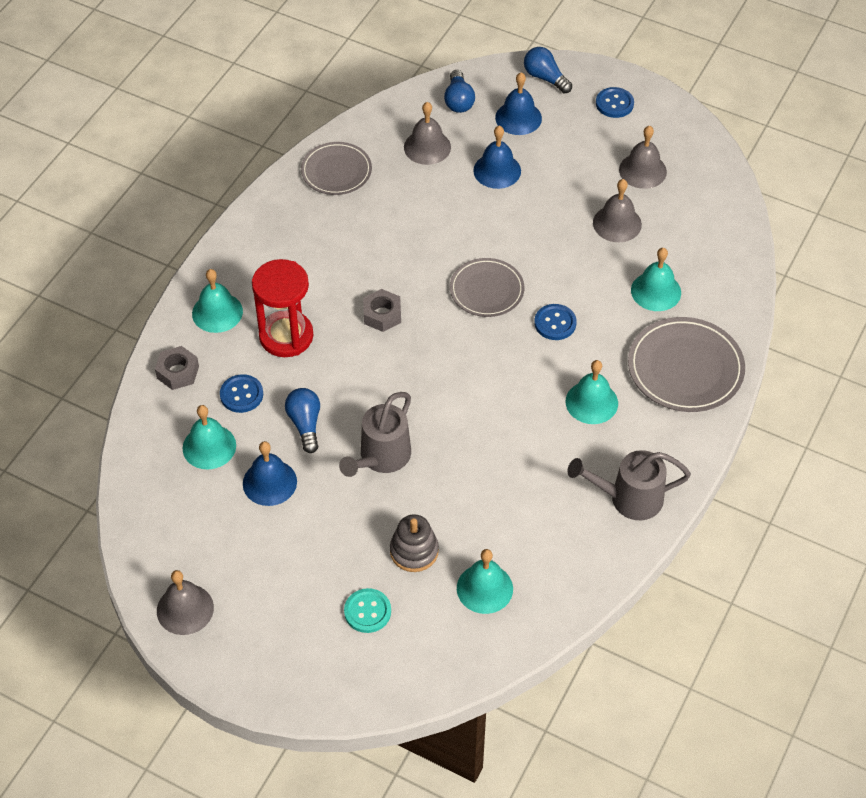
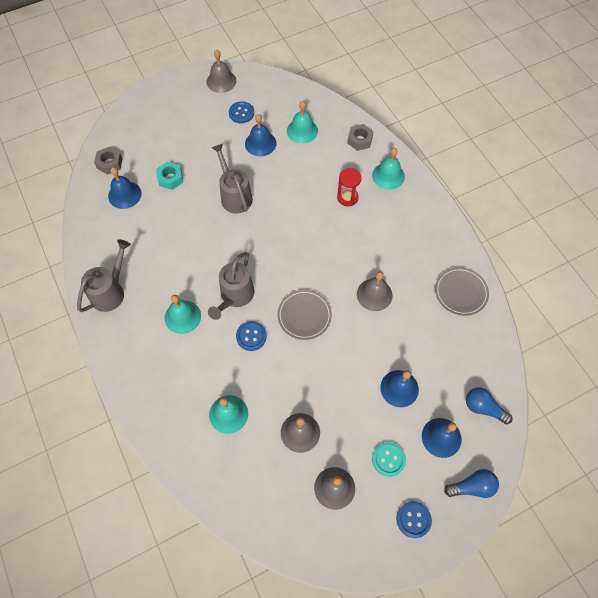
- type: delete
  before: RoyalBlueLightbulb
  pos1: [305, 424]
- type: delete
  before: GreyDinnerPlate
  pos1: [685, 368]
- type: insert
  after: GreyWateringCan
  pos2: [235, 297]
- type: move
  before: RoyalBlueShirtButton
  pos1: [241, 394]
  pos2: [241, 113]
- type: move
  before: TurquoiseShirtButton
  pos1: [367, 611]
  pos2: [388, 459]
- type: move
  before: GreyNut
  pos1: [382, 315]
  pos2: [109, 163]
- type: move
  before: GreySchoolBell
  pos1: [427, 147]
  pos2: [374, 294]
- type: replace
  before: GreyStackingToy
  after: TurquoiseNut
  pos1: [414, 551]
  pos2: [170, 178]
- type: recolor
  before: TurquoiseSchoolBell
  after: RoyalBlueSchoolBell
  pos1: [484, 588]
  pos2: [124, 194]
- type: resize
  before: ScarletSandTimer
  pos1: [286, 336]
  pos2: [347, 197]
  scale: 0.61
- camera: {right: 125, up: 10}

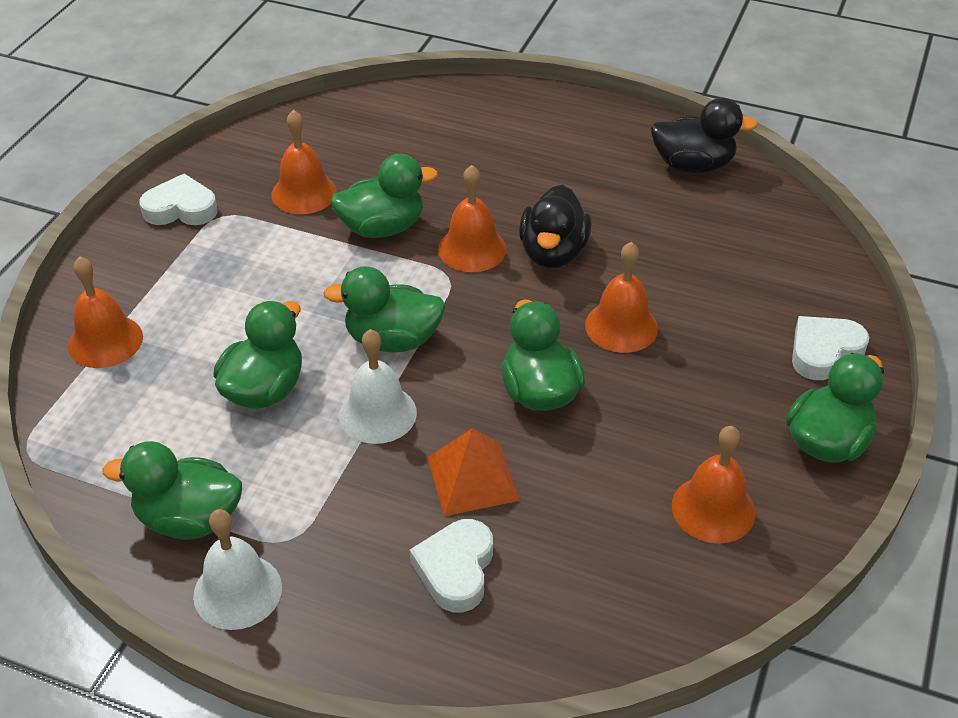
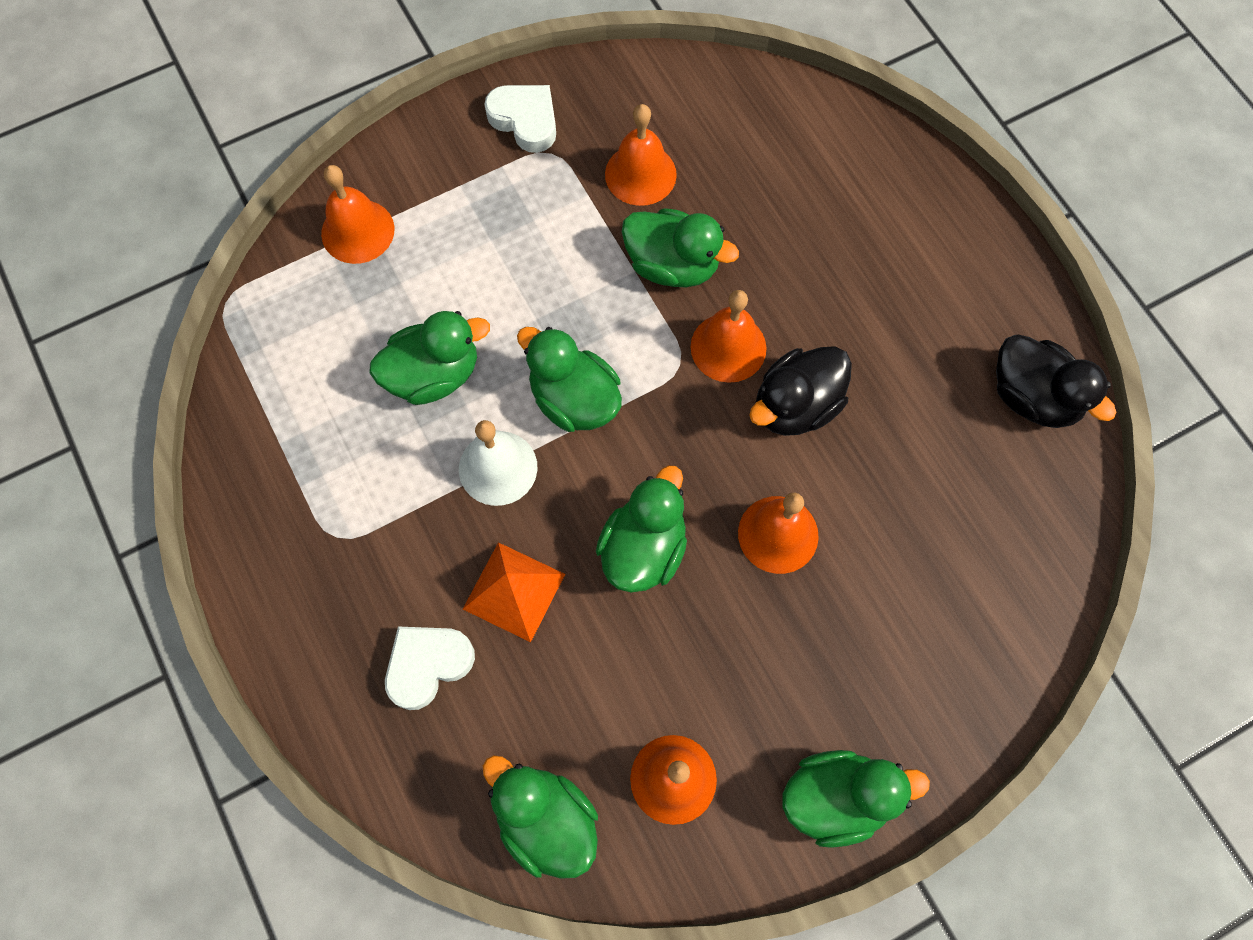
- type: delete
  before: PureWhiteSchoolBell
  pos1: [237, 591]
- type: delete
  before: PureWhiteHeartShape
  pos1: [824, 352]
- type: move
  before: EmeraldRubberDuck
  pos1: [189, 519]
  pos2: [546, 820]
- camera: {right: 40, up: 25}

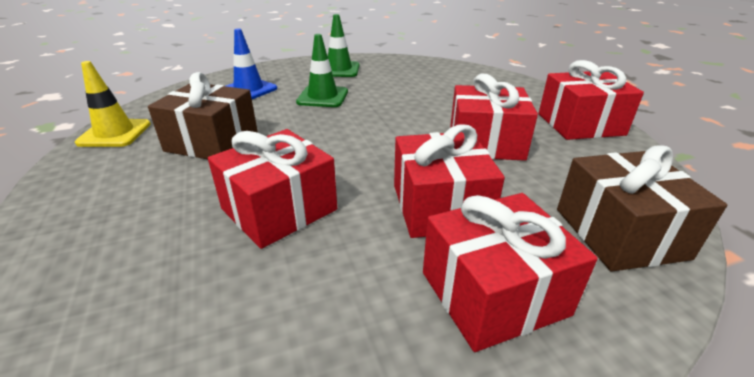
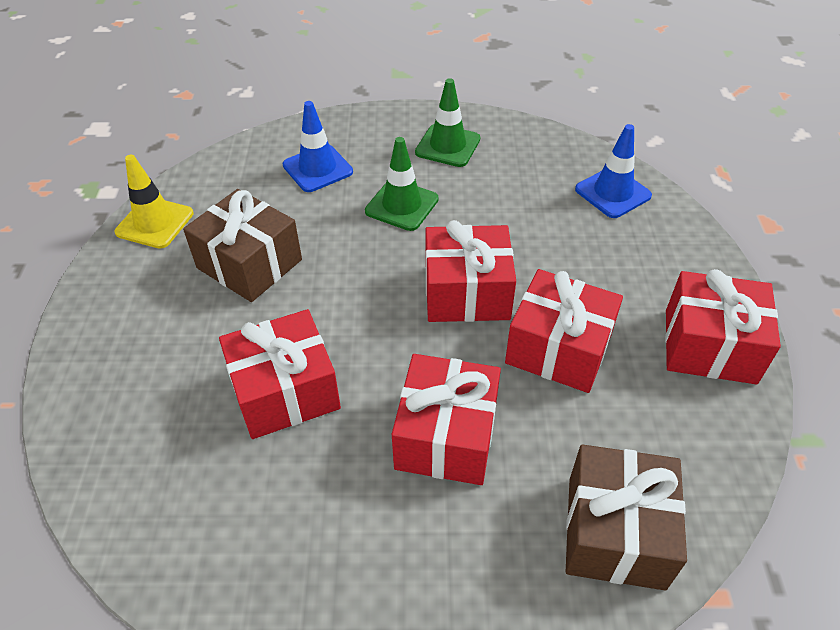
- type: insert
  after: RoyalBlueTrafficCone
  pos2: [612, 193]
- type: move
  before: ScarletGift
  pos1: [493, 293]
  pos2: [467, 293]
- camera: {right: 20, up: 15}

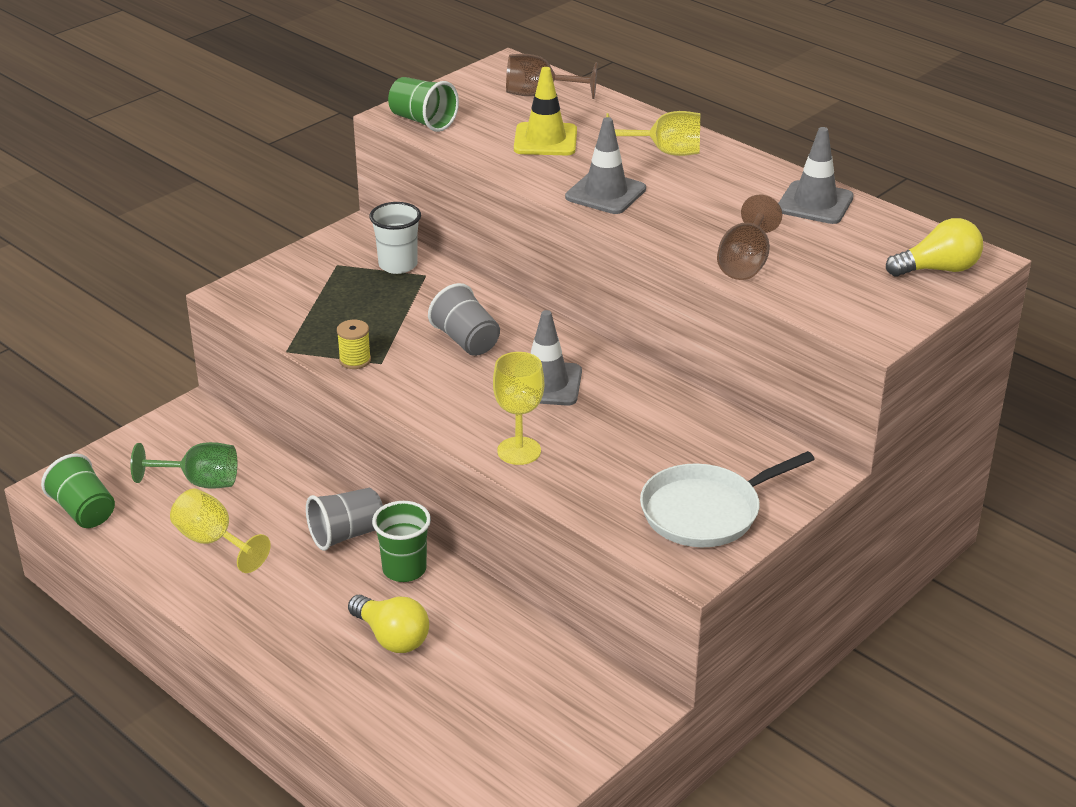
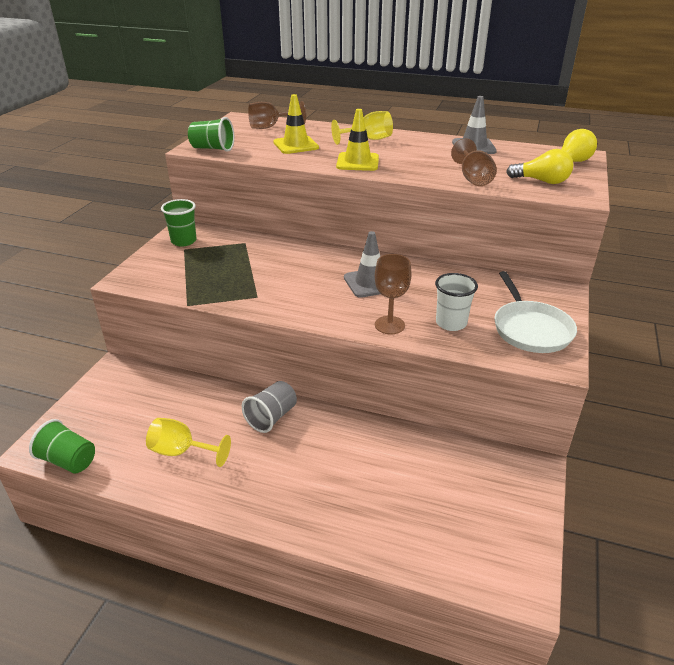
- type: delete
  before: EmeraldWineGlass
  pos1: [199, 482]
- type: delete
  before: BrightYellowBobbin
  pos1: [355, 360]
- type: delete
  before: GreyCup
  pos1: [466, 341]
- type: move
  before: BrightYellowLightbulb
  pos1: [392, 637]
  pos2: [542, 181]
- type: move
  before: PureWhiteCup
  pos1: [398, 265]
  pos2: [451, 323]
- type: move
  before: EmeraldCup
  pos1: [404, 569]
  pos2: [183, 241]
- type: recolor
  before: BrightYellowWineGlass
  after: DarkBrownWineGlass
  pos1: [519, 451]
  pos2: [389, 325]
- type: recolor
  before: GreyTrafficCone
  after: BrightYellowTrafficCone
  pos1: [605, 193]
  pos2: [357, 162]
- type: rotate
  before: PureWhitePan
  pos1: [705, 512]
  pos2: [530, 329]
  turn: -45
- camera: {right: -25, up: 0}

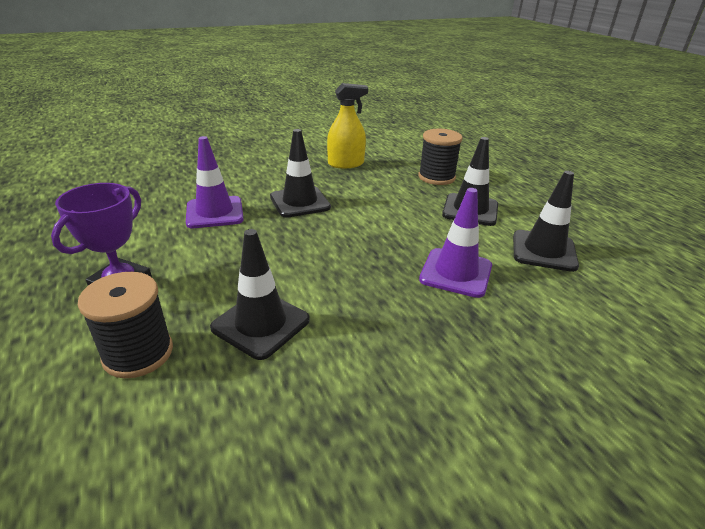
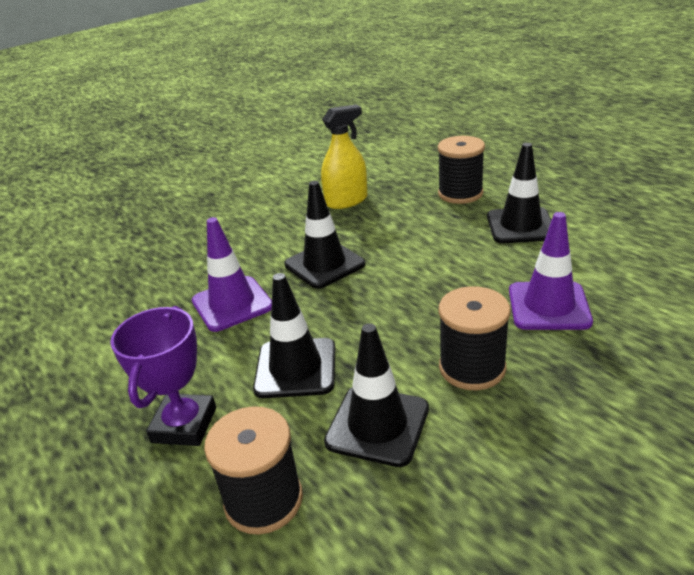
- type: insert
  after: JetBlackBobbin
  pos2: [472, 368]
- type: move
  before: JetBlackTrafficCone
  pos1: [544, 251]
  pos2: [296, 368]
- camera: {right: -10, up: 0}

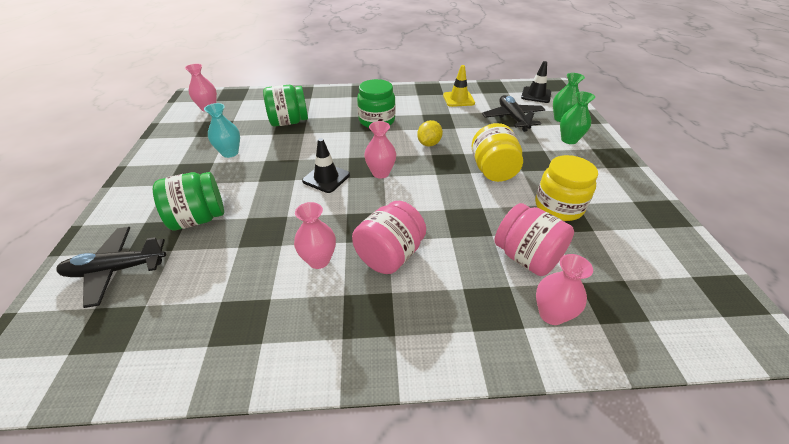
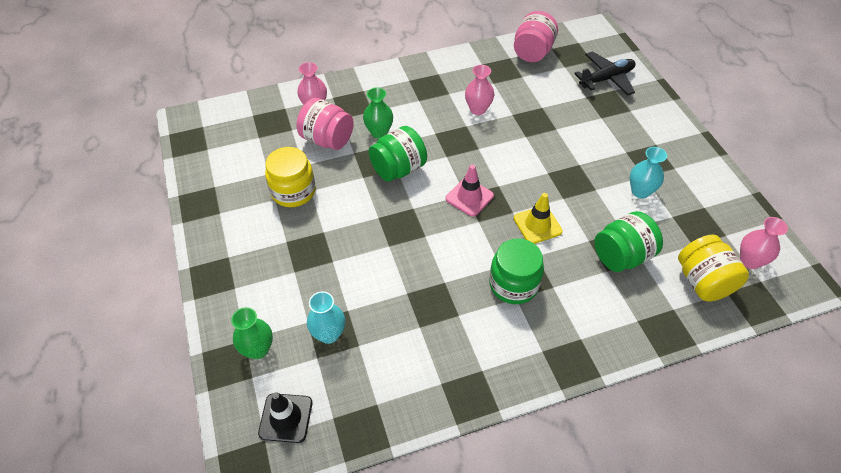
- type: delete
  before: JetBlackTrafficCone
  pos1: [326, 178]
- type: delete
  before: BrightYellowLemon
  pos1: [429, 144]
- type: move
  before: EmeraldJamJar
  pos1: [198, 219]
  pos2: [398, 169]
- type: move
  before: RosePinkJamJar
  pos1: [389, 255]
  pos2: [532, 52]
- type: move
  before: BrightYellowTrafficCone
  pos1: [458, 99]
  pos2: [537, 225]
- type: move
  before: BrightYellowJamJar
  pos1: [493, 170]
  pos2: [703, 282]
- type: move
  before: EmeraldTallVase
  pos1: [569, 140]
  pos2: [379, 132]
- type: replace
  before: RosePinkTallVase
  after: RosePinkTrafficCone
  pos1: [380, 173]
  pos2: [469, 197]
- type: replace
  before: JetBlackPlane
  after: TurquoiseTallVase
  pos1: [512, 118]
  pos2: [329, 334]
- camera: {right: 165, up: 10}

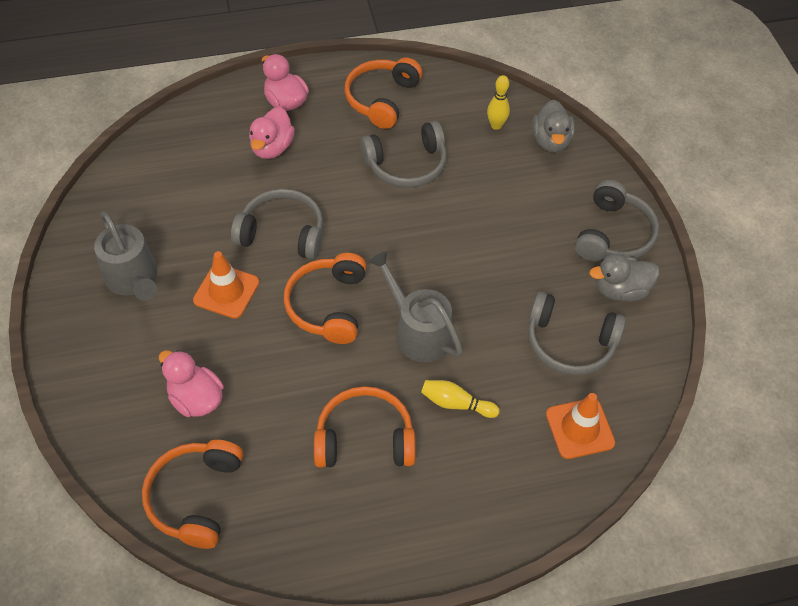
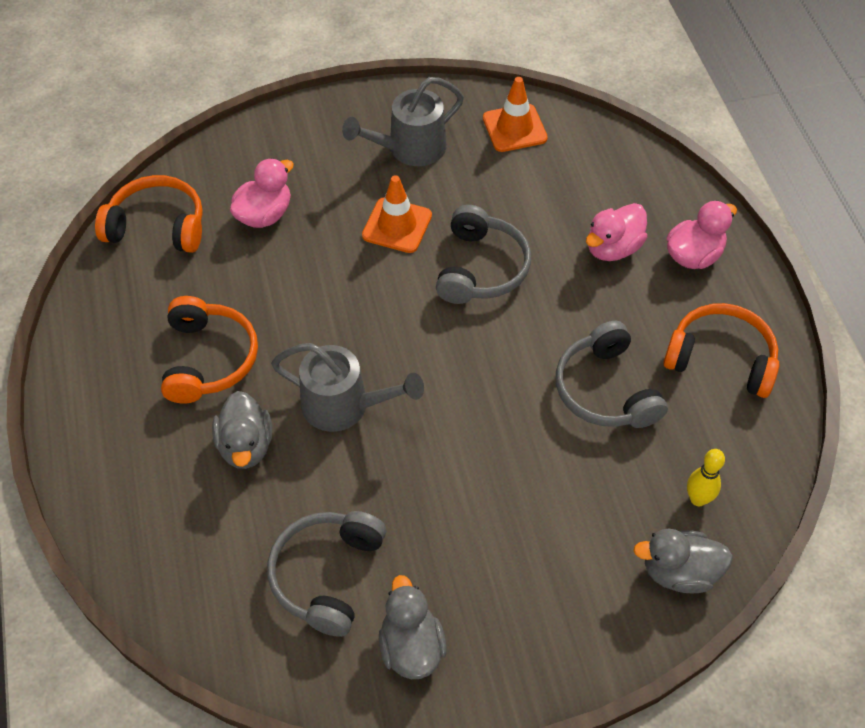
- type: delete
  before: OrangeColouredHeadset
  pos1: [328, 305]
- type: delete
  before: GreyHeadset
  pos1: [614, 234]
- type: move
  before: OrangeColouredTrafficCone
  pos1: [579, 428]
  pos2: [514, 128]
- type: replace
  before: BrightYellowBowlingPin
  after: GreyRubberDuck
  pos1: [456, 403]
  pos2: [246, 446]
- type: rotate
  before: RosePinkRubberDuck
  pos1: [272, 148]
  pos2: [613, 248]
  turn: -60
- type: rotate
  before: GreyWateringCan
  pos1: [417, 331]
  pos2: [345, 406]
  turn: 60
- camera: {right: 90, up: 0}

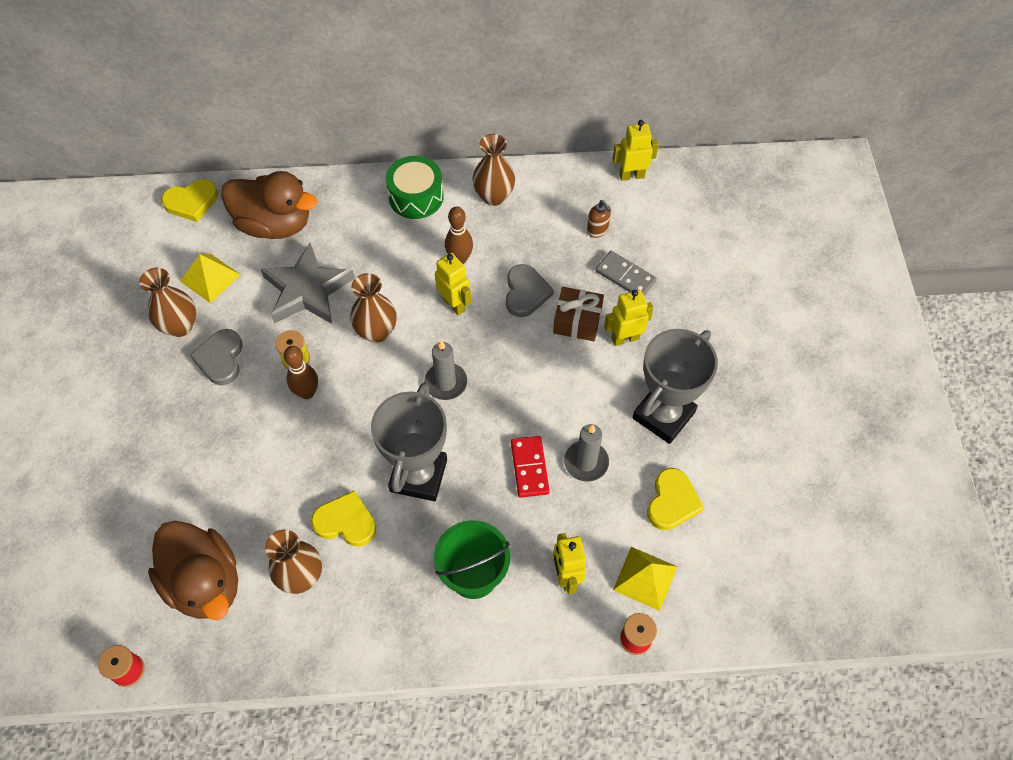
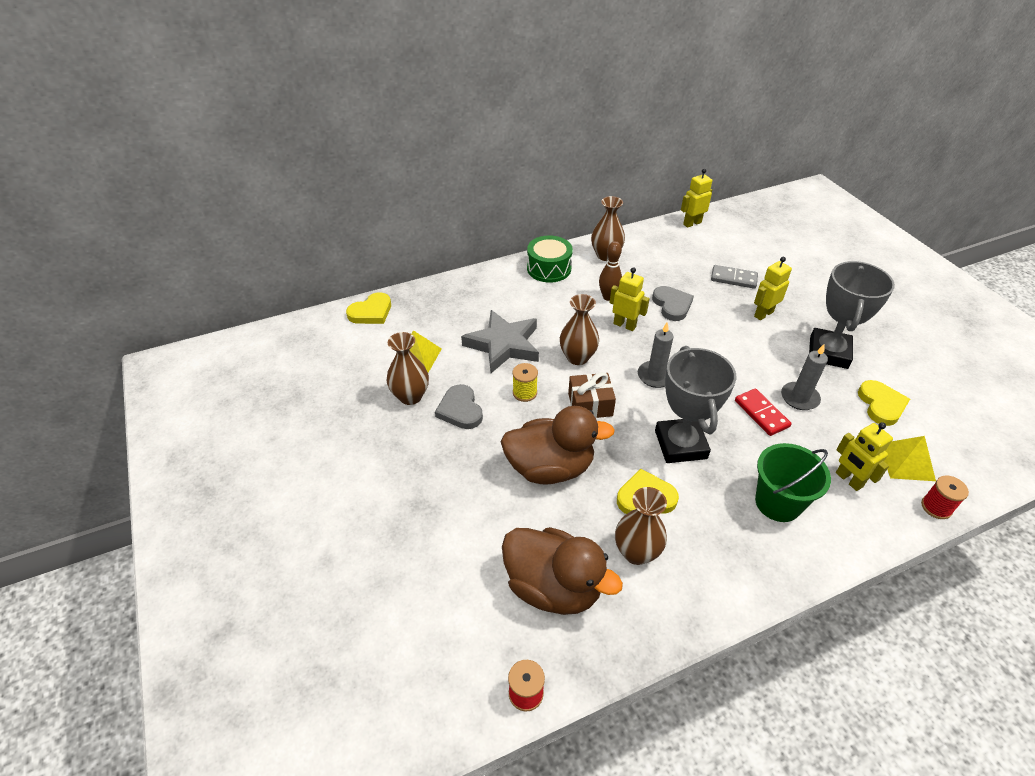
- type: delete
  before: DarkBrownBowlingPin
  pos1: [307, 392]
- type: delete
  before: DarkBrownPumpBottle
  pos1: [597, 230]
- type: move
  before: DarkBrownRubberDuck
  pos1: [274, 224]
  pos2: [550, 468]
- type: move
  before: DarkBrownGift
  pos1: [577, 321]
  pos2: [590, 404]
- camera: {right: -20, up: -15}

